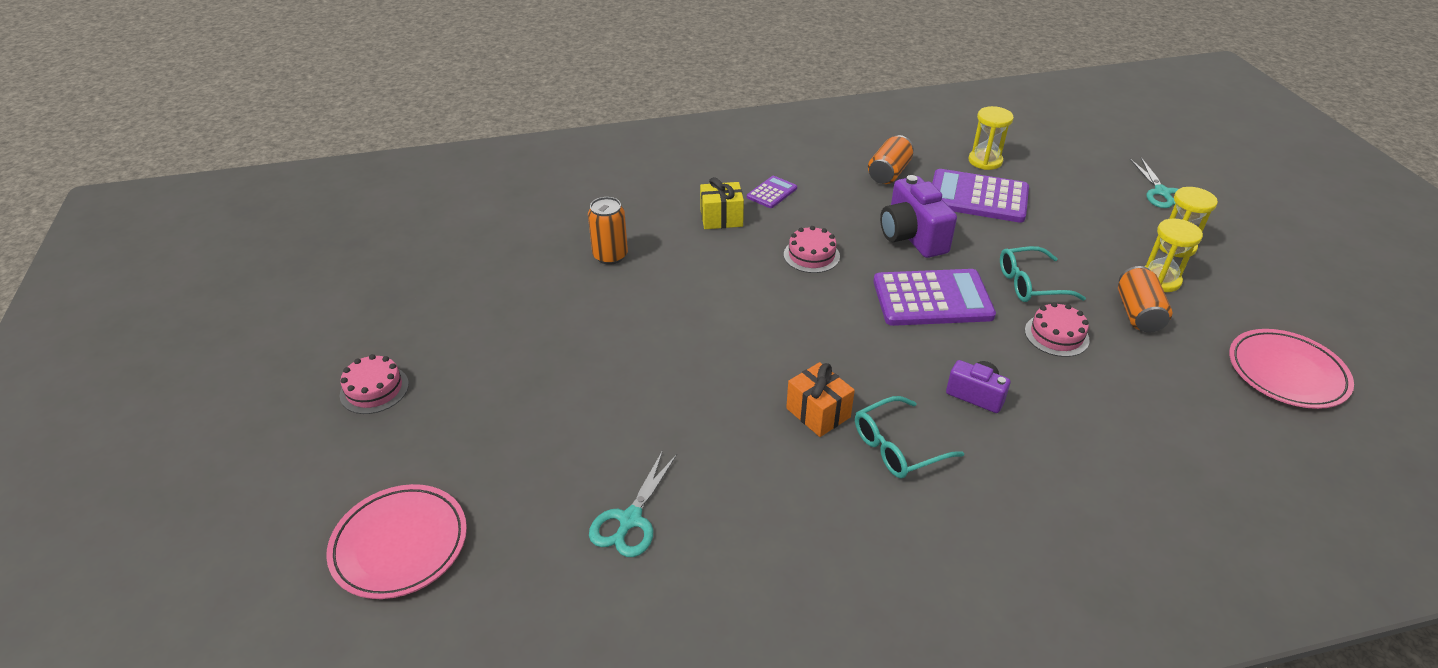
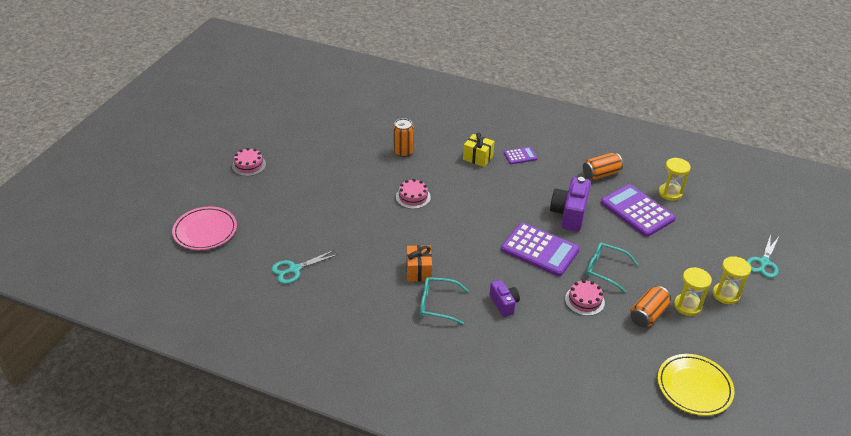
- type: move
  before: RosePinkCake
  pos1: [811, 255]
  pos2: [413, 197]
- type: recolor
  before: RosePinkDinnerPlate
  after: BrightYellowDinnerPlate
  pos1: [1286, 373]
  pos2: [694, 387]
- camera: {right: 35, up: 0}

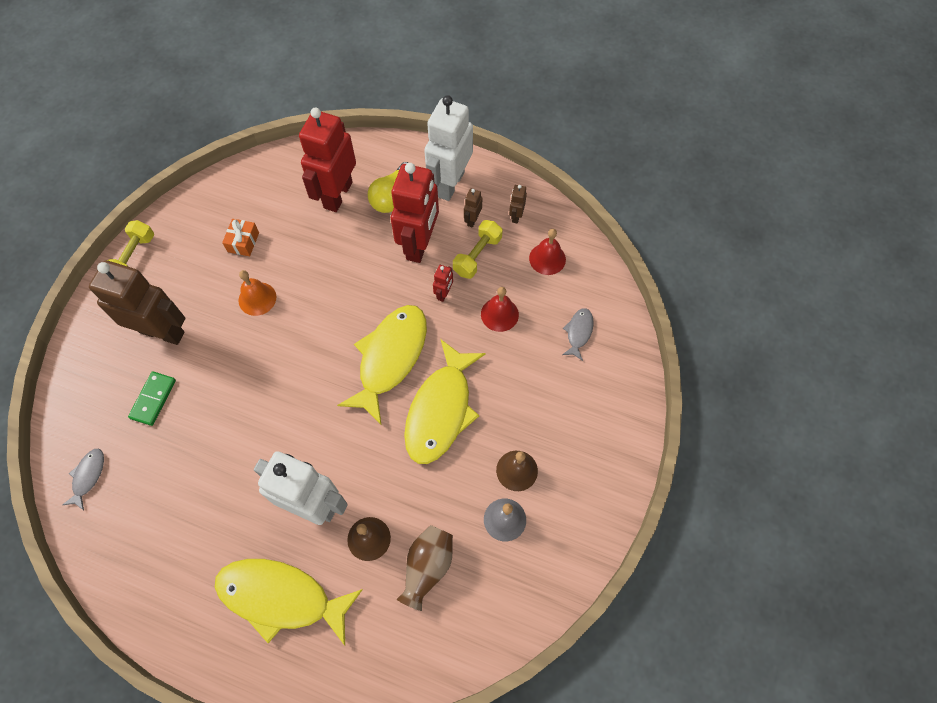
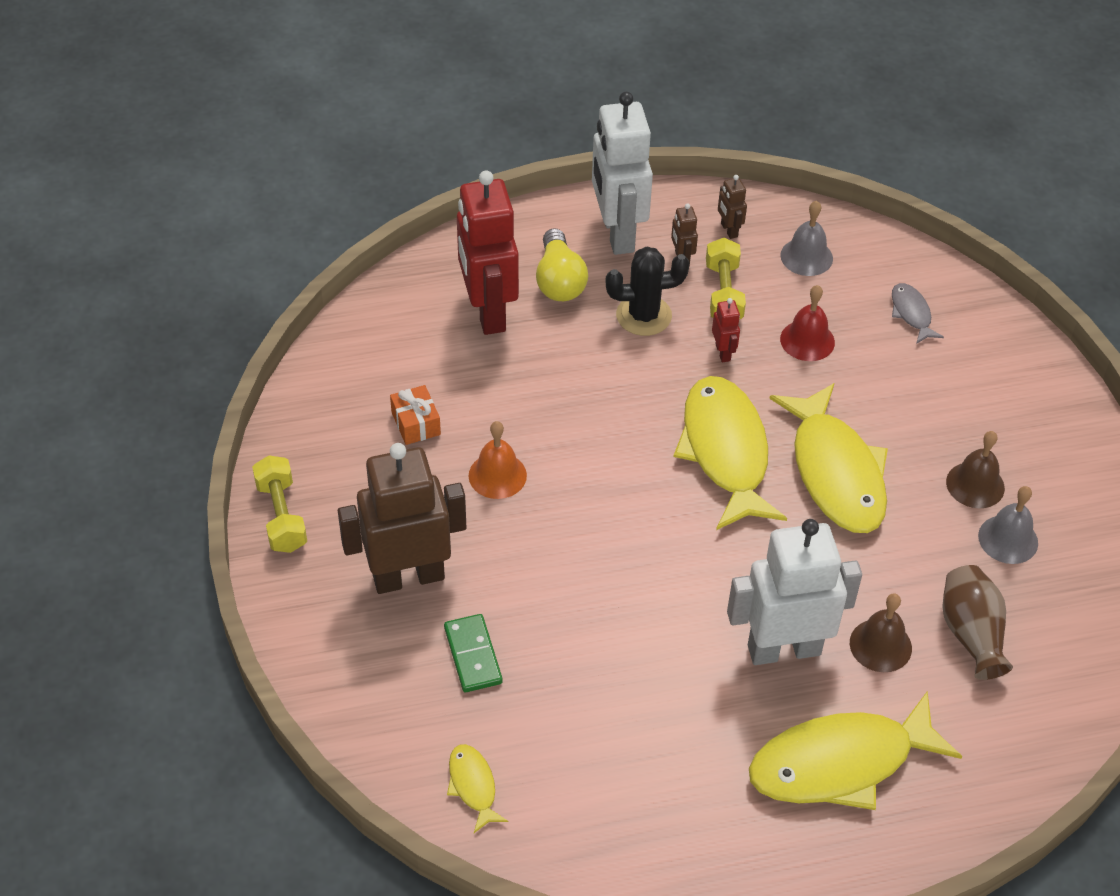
- type: replace
  before: ScarletRobotFigure
  after: JetBlackCactus
  pos1: [419, 244]
  pos2: [643, 315]
- type: recolor
  before: GreyToyFish
  after: BrightYellowToyFish
  pos1: [88, 476]
  pos2: [473, 786]
- type: recolor
  before: ScarletSchoolBell
  after: GreySchoolBell
  pos1: [547, 259]
  pos2: [806, 256]
- camera: {right: -35, up: -15}

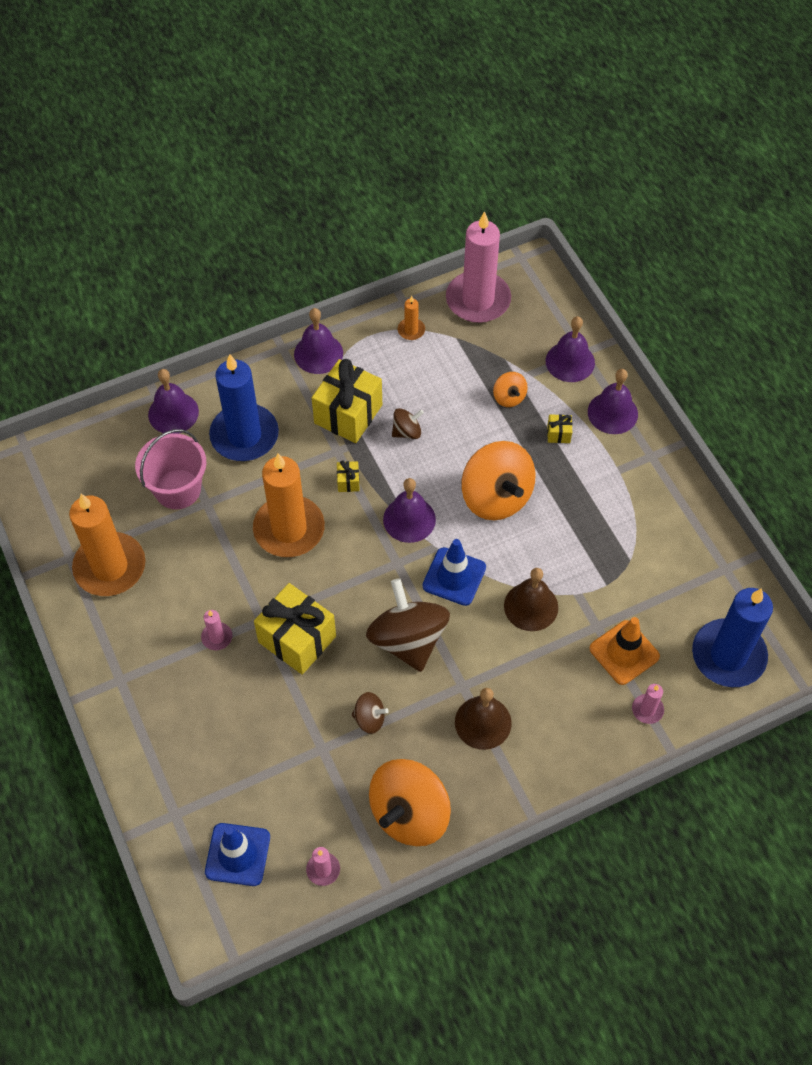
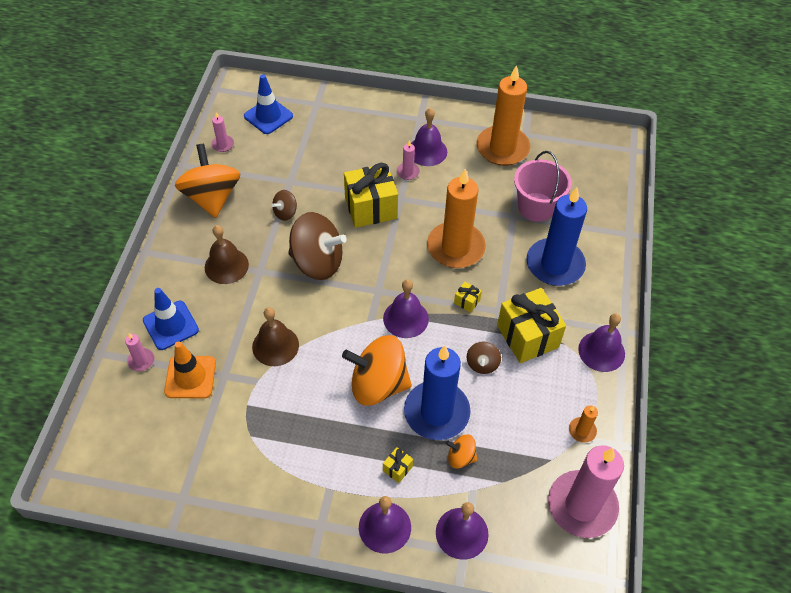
- type: move
  before: RoyalPurpleSchoolBell
  pos1: [173, 413]
  pos2: [427, 151]
- type: move
  before: RoyalBlueTrafficCone
  pos1: [454, 576]
  pos2: [171, 325]
- type: move
  before: RoyalBlueWaxCandle
  pos1: [728, 655]
  pos2: [436, 412]
- camera: {right: 125, up: -5}

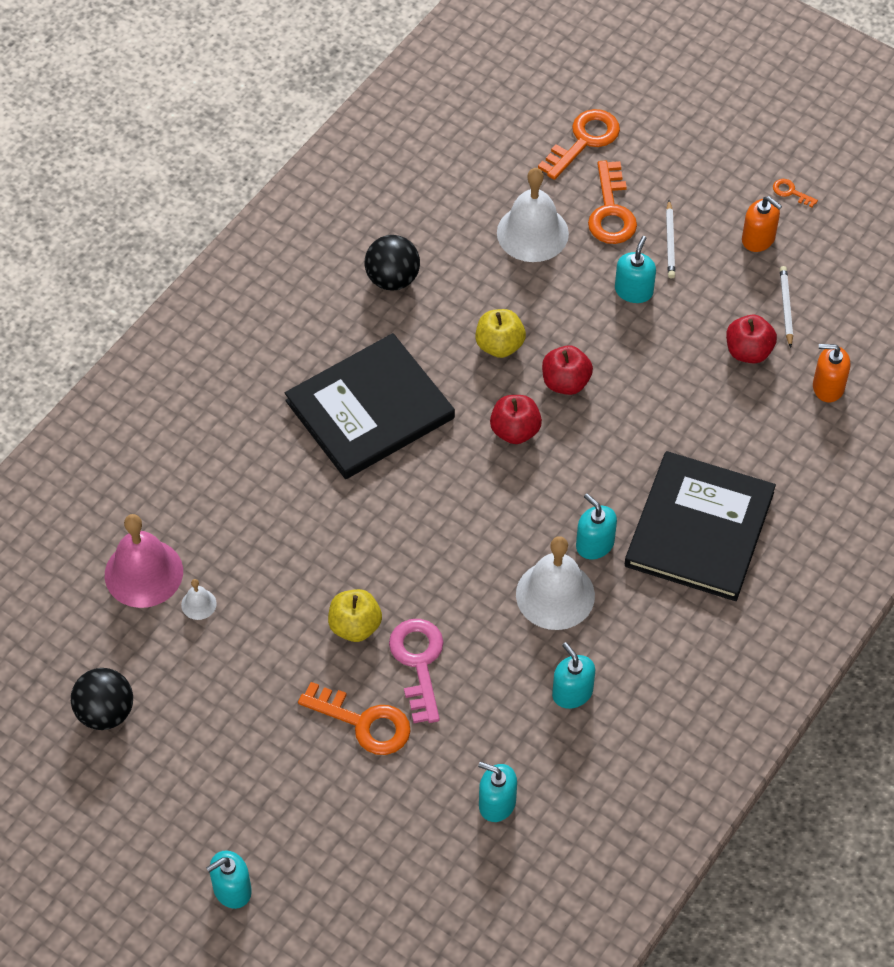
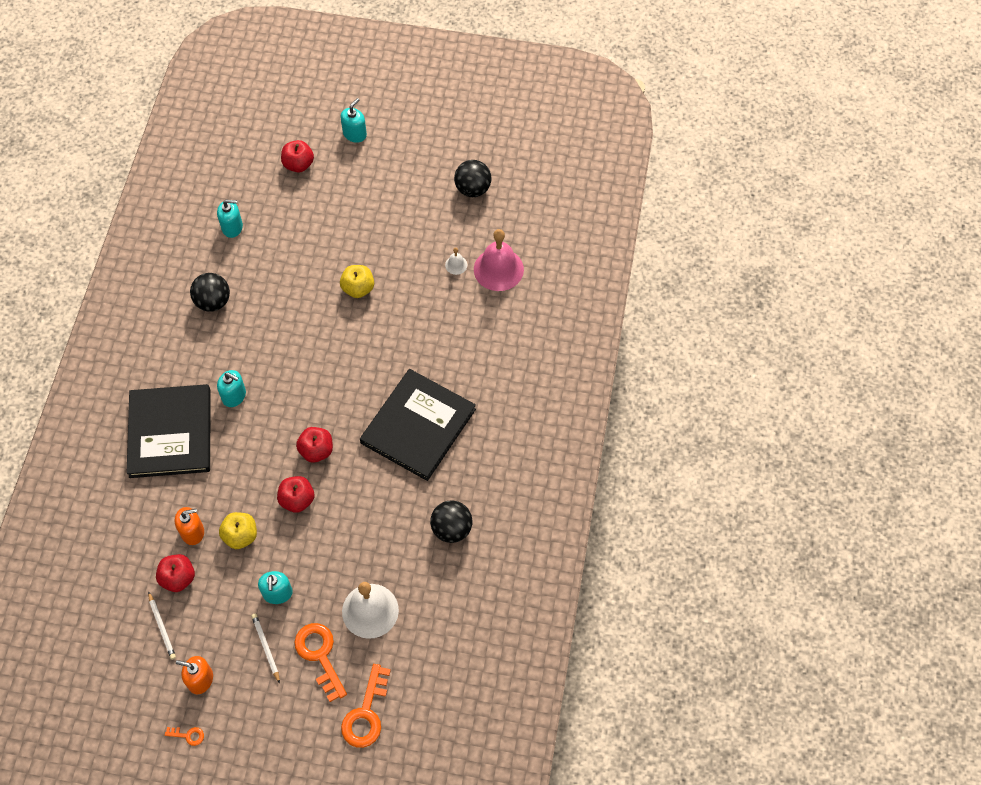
- type: delete
  before: OrangeColouredLatchkey
  pos1: [363, 722]
- type: delete
  before: RosePinkLatchkey
  pos1: [418, 663]
- type: delete
  before: PureWhiteSchoolBell
  pos1: [555, 595]
- type: insert
  after: ScarletApple
  pos2: [298, 164]
- type: move
  before: BrightYellowApple
  pos1: [499, 345]
  pos2: [240, 536]
- type: move
  before: OrangeColouredPumpBottle
  pos1: [828, 387]
  pos2: [192, 532]
- type: replace
  before: TurquoisePumpBottle
  after: JetBlackPlayBall
  pos1: [572, 692]
  pos2: [213, 302]
- camera: {right: 155, up: 5}

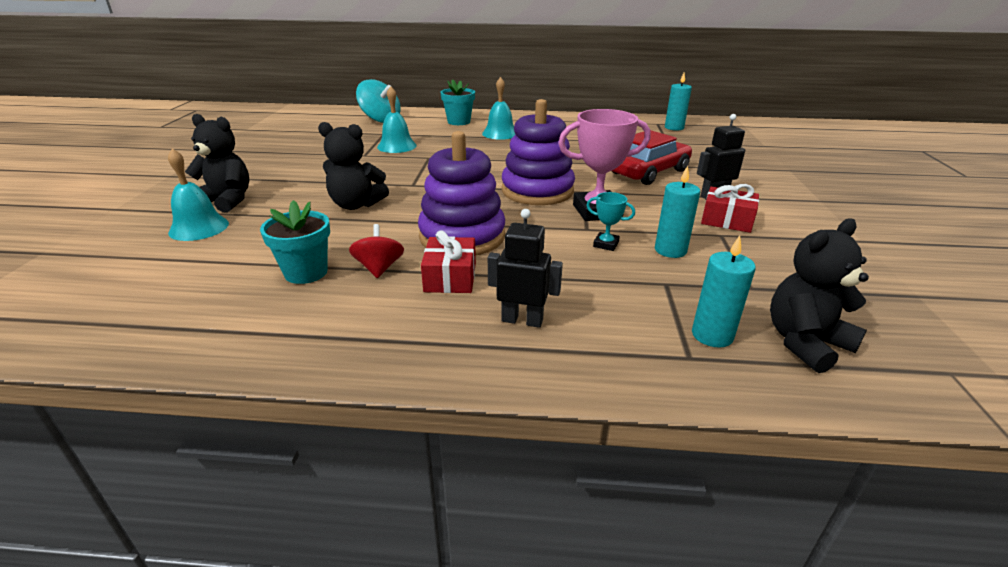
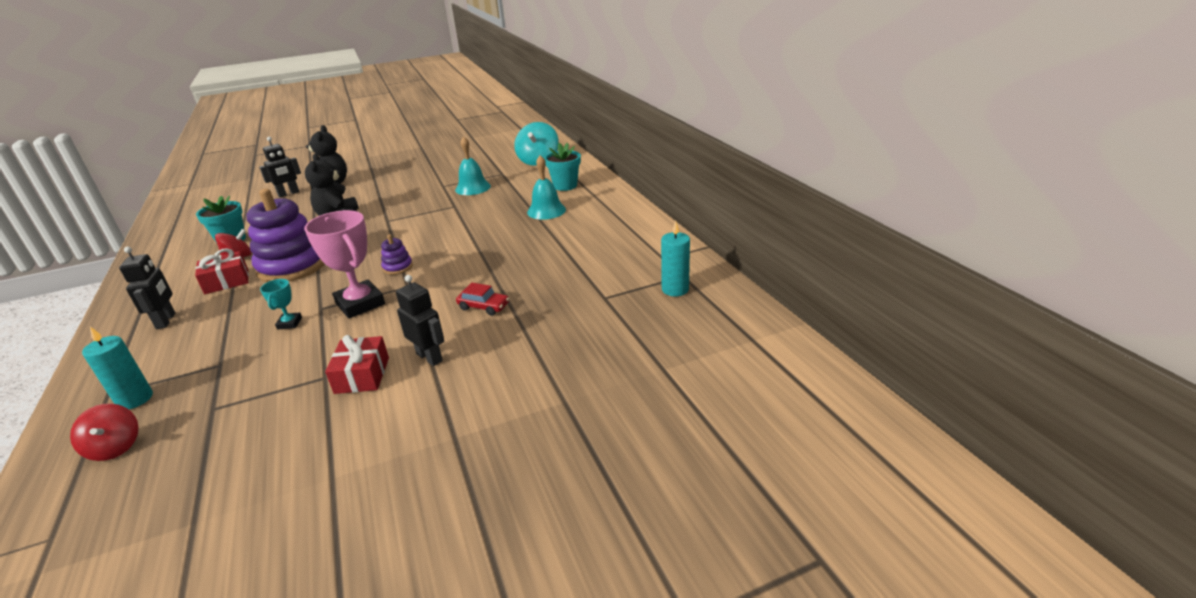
- type: delete
  before: TurquoiseWaxCandle
  pos1: [670, 250]
- type: replace
  before: TurquoiseSchoolBell
  after: JetBlackRobotFigure
  pos1: [199, 228]
  pos2: [289, 194]
- type: replace
  before: JetBlackStuffedBear
  after: ScarletSpinningTop
  pos1: [805, 343]
  pos2: [115, 447]
- type: resize
  before: RoyalPurpleStackingToy
  pos1: [537, 191]
  pos2: [398, 267]
  scale: 0.43
- type: resize
  before: ScarletToyCar
  pos1: [649, 172]
  pos2: [484, 306]
  scale: 0.49
- camera: {right: 65, up: 0}

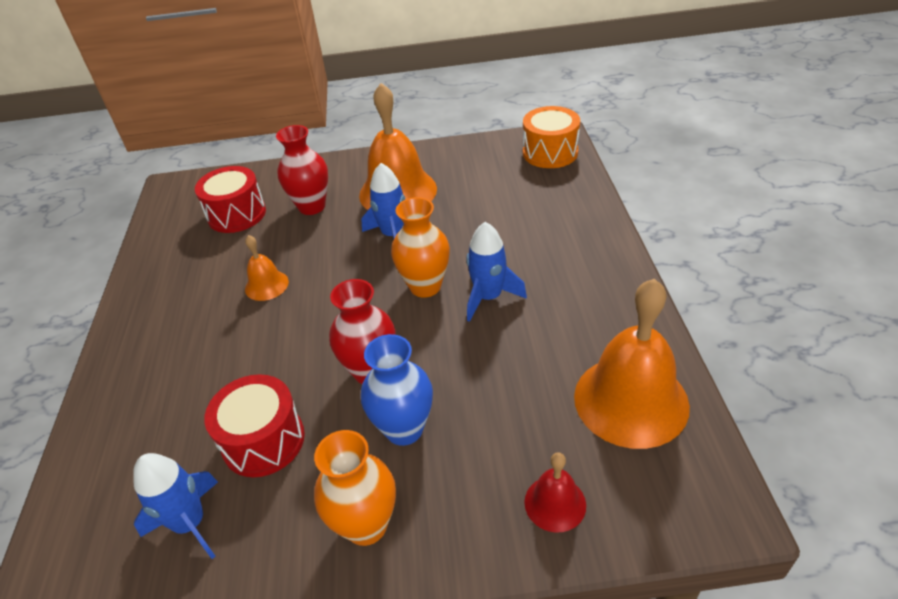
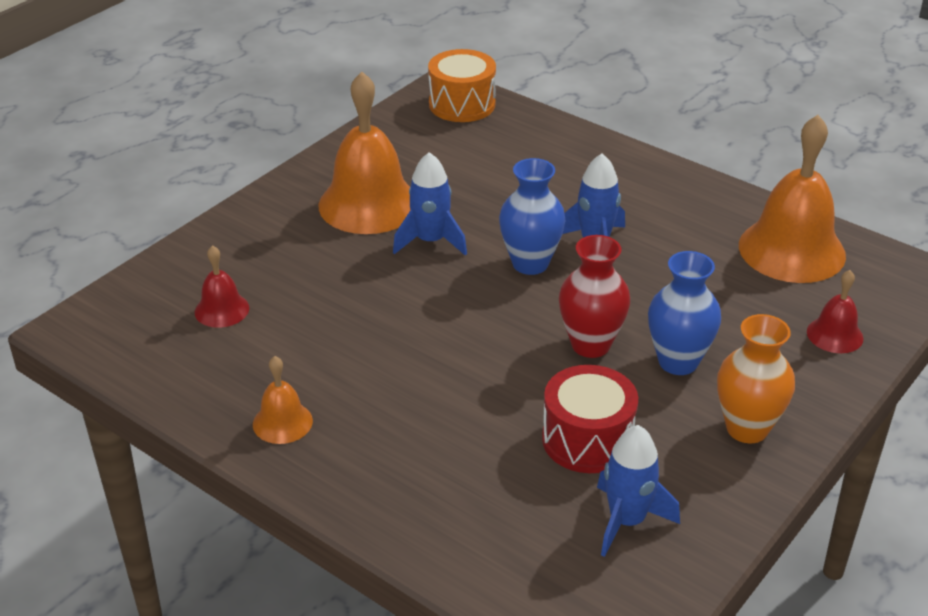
- type: delete
  before: ScarletTallVase
  pos1: [312, 207]
- type: move
  before: OrangeColouredSchoolBell
  pos1: [266, 285]
  pos2: [282, 422]
- type: replace
  before: ScarletSnareDrum
  after: ScarletSchoolBell
  pos1: [237, 214]
  pos2: [222, 310]
- type: recolor
  before: OrangeColouredTallVase
  after: RoyalBlueTallVase
  pos1: [425, 286]
  pos2: [530, 263]
- camera: {right: -50, up: -5}

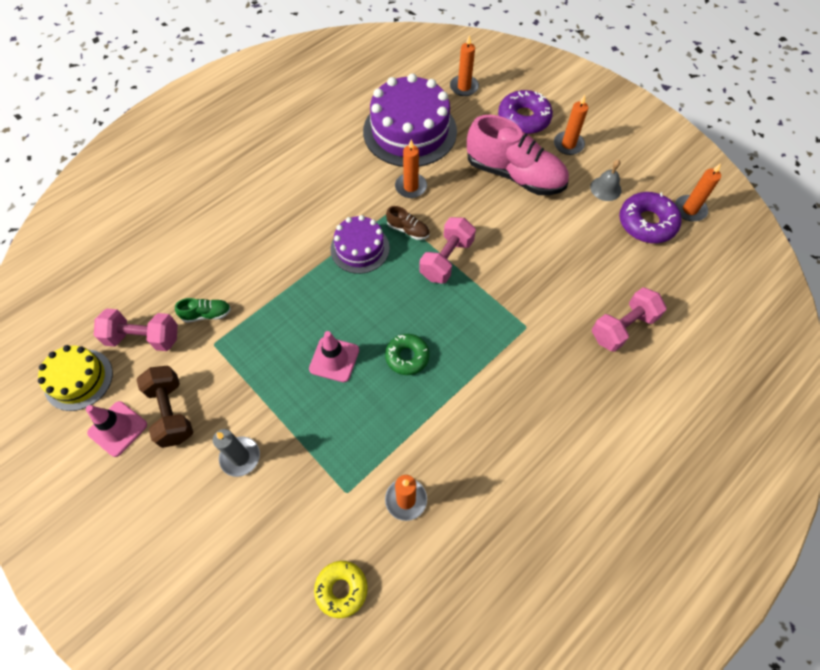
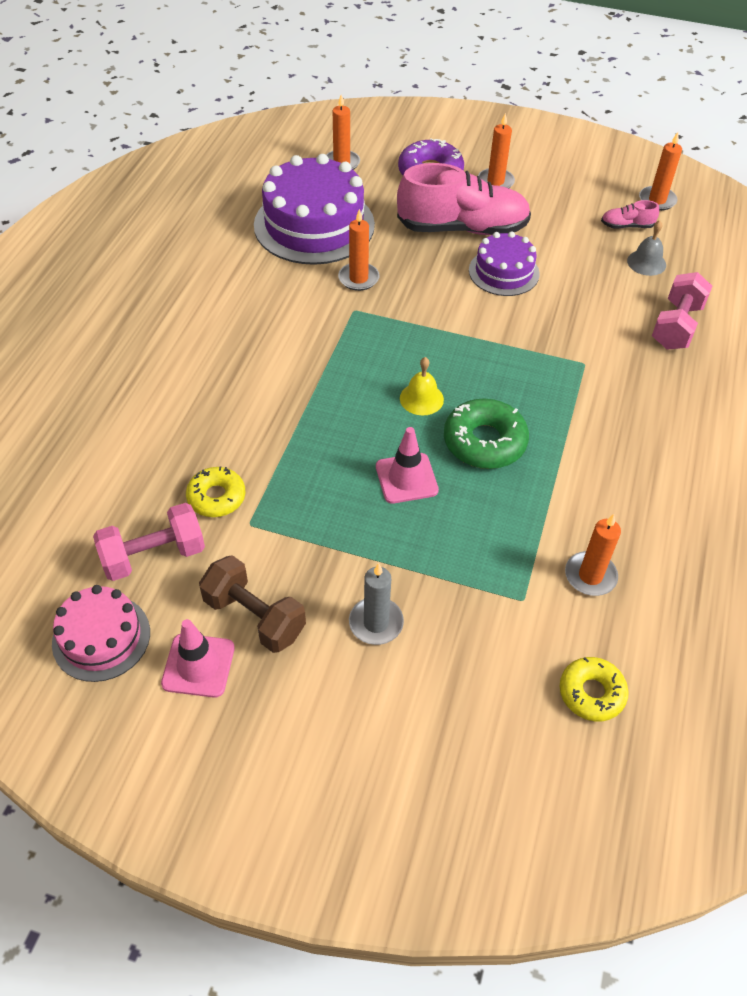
- type: delete
  before: DarkBrownSneaker
  pos1: [408, 230]
- type: delete
  before: RosePinkHandWeight
  pos1: [446, 259]
- type: insert
  after: BrightYellowSchoolBell
  pos2: [421, 398]
- type: move
  before: RoyalPurpleCake
  pos1: [360, 248]
  pos2: [504, 272]
- type: move
  before: GreySchoolBell
  pos1: [605, 188]
  pos2: [646, 262]
- type: replace
  before: EmeraldSneaker
  after: BrightYellowGlazedDonut
  pos1: [207, 314]
  pos2: [216, 497]
- type: replace
  before: RoyalPurpleGlazedDonut
  after: RosePinkSneaker
  pos1: [646, 223]
  pos2: [626, 226]
- type: recolor
  before: BrightYellowCake
  after: RosePinkCake
  pos1: [78, 379]
  pos2: [101, 637]
- type: resize
  before: EmeraldGlazedDonut
  pos1: [407, 357]
  pos2: [484, 442]
  scale: 1.51
- camera: {right: -30, up: -10}

